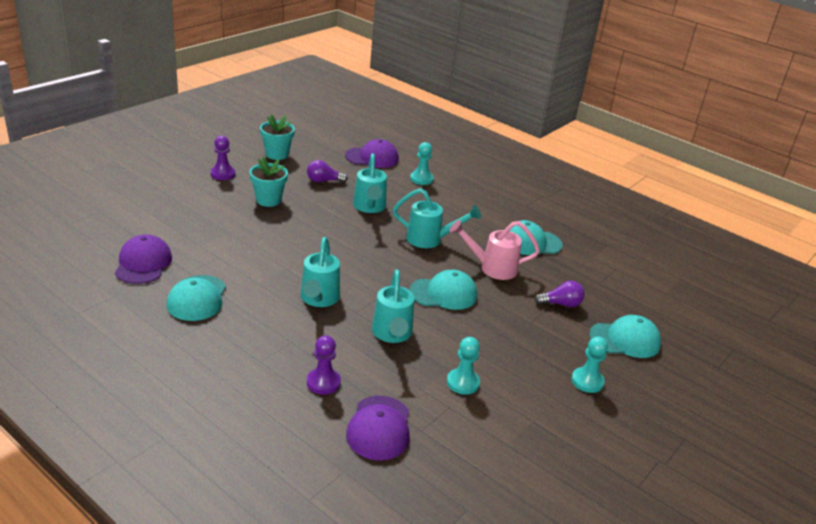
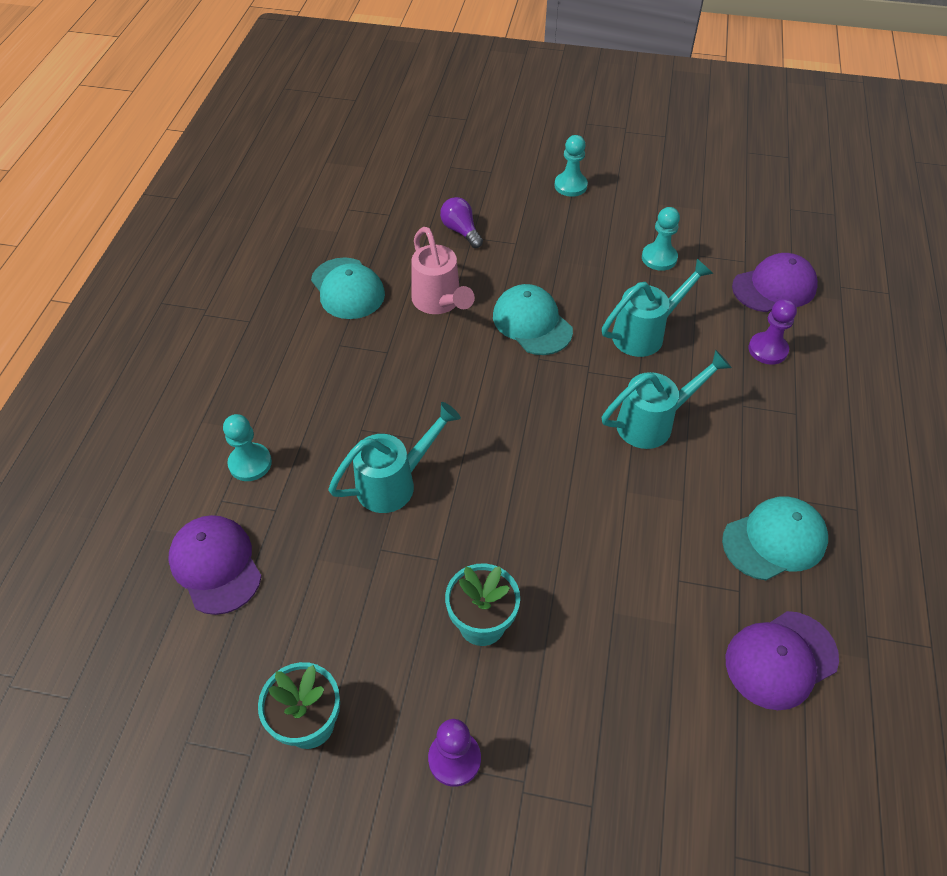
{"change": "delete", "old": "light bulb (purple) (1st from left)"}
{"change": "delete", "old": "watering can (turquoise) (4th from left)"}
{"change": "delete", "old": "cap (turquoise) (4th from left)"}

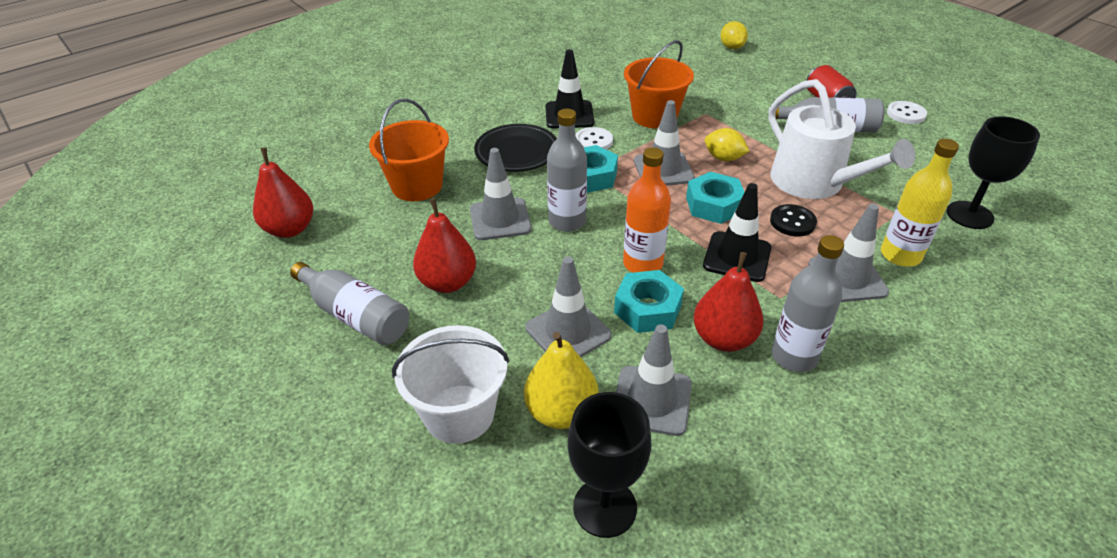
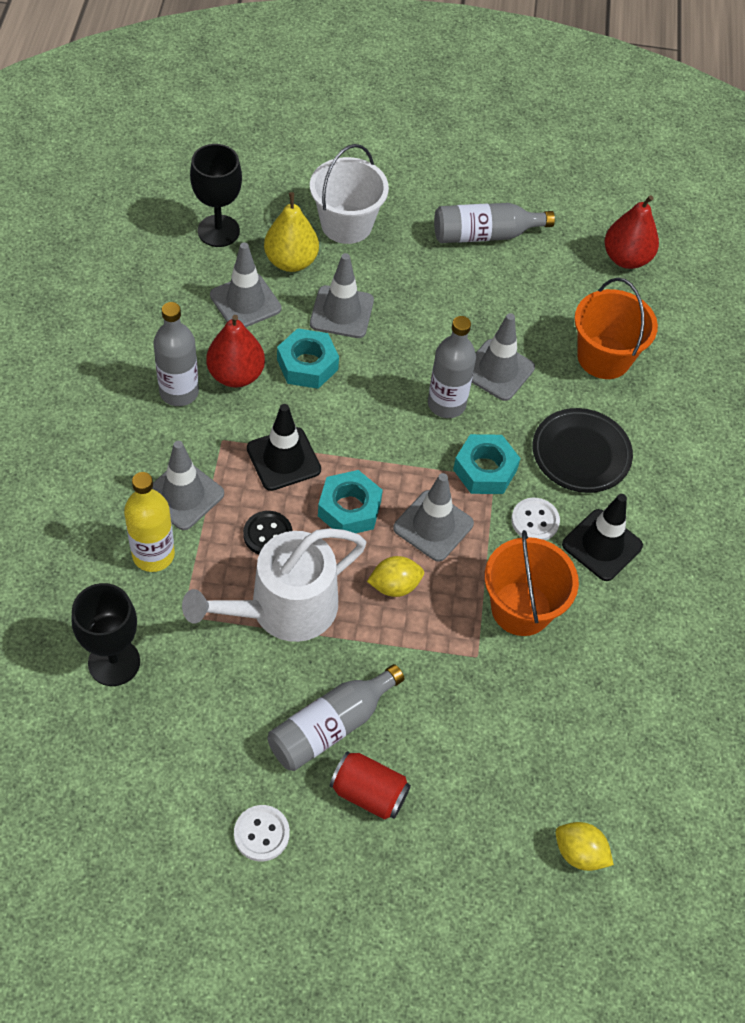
{"change": "delete", "old": "pear (red) (2nd from left)"}
{"change": "delete", "old": "bottle (orange)"}
{"change": "rotate", "old": "watering can (white)", "degrees": -45}

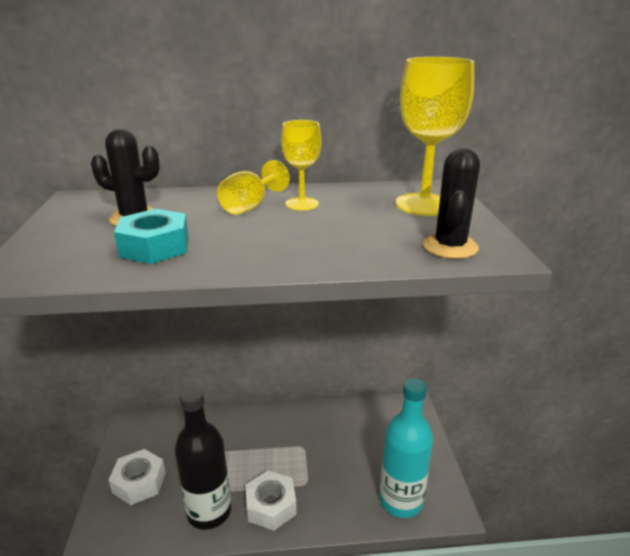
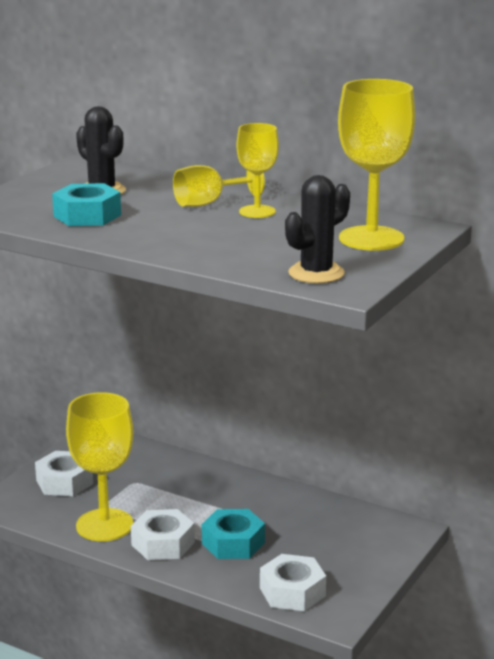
{"change": "replace", "old": "bottle (black)", "new": "goblet (yellow) (1st from left)"}
{"change": "replace", "old": "bottle (turquoise)", "new": "nut (white) (3rd from left)"}
{"change": "insert", "new": "nut (turquoise) (2nd from left)"}

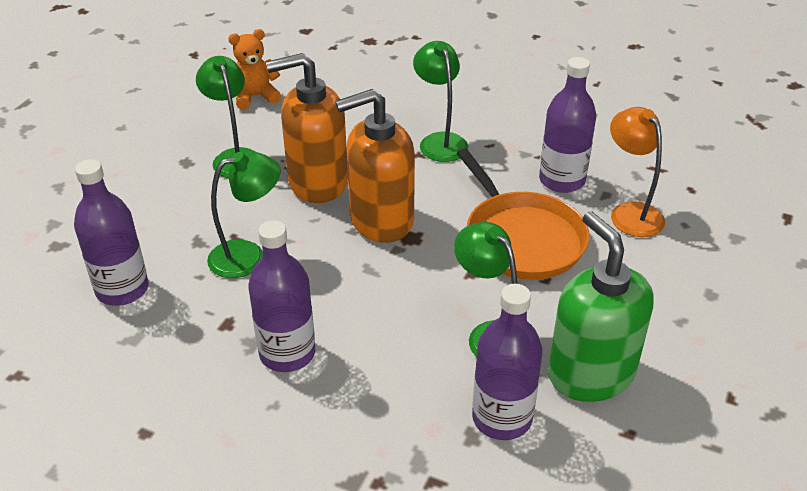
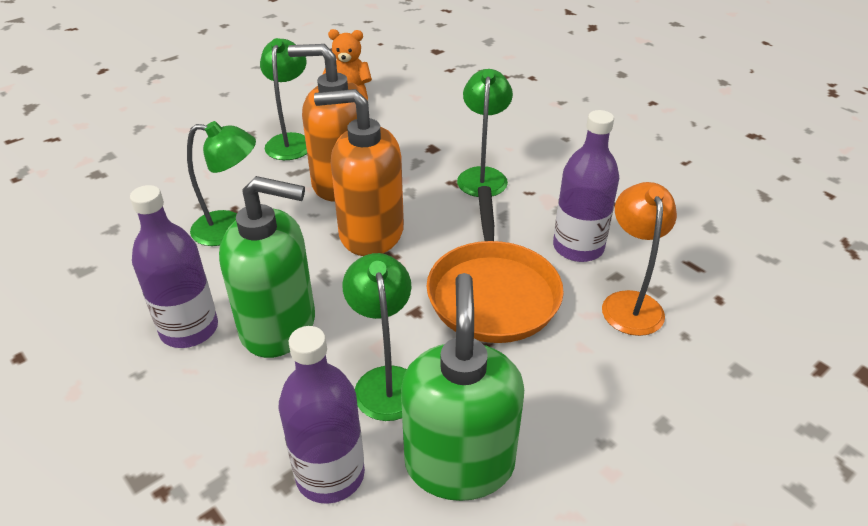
{"change": "delete", "old": "bottle (purple) (1st from left)"}
{"change": "insert", "new": "soap dispenser (green) (1st from left)"}

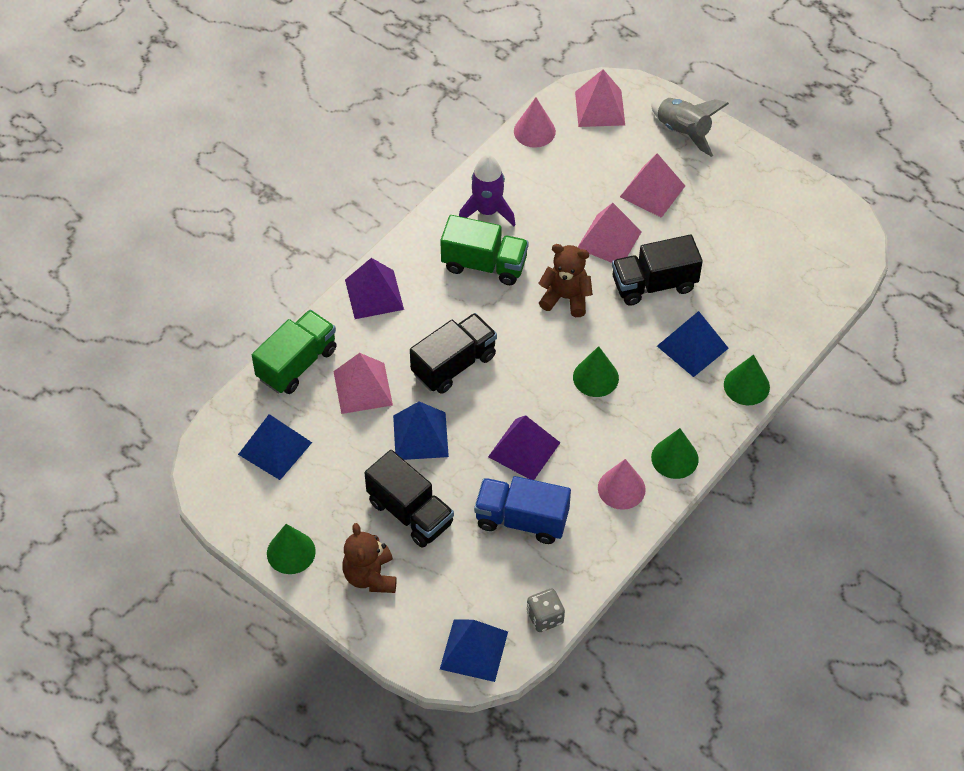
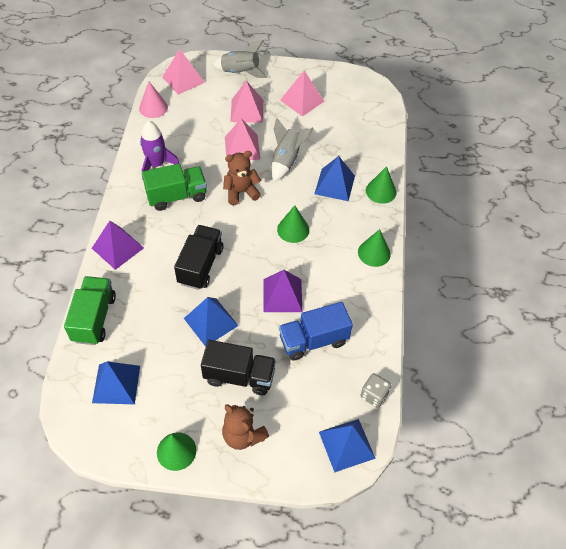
{"change": "move", "old": "pyramid (pink) (1st from left in the first image)", "new": "pyramid (pink) (4th from left)"}
{"change": "delete", "old": "cone (pink) (2nd from left)"}
{"change": "replace", "old": "truck (black) (3rd from left)", "new": "rocket (grey) (2nd from left)"}

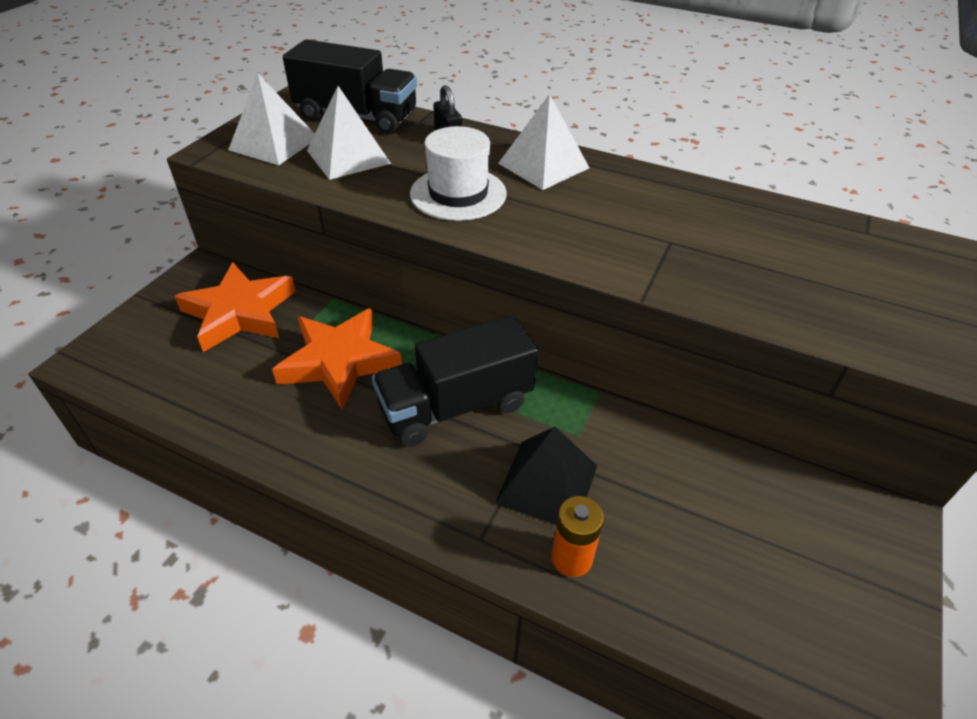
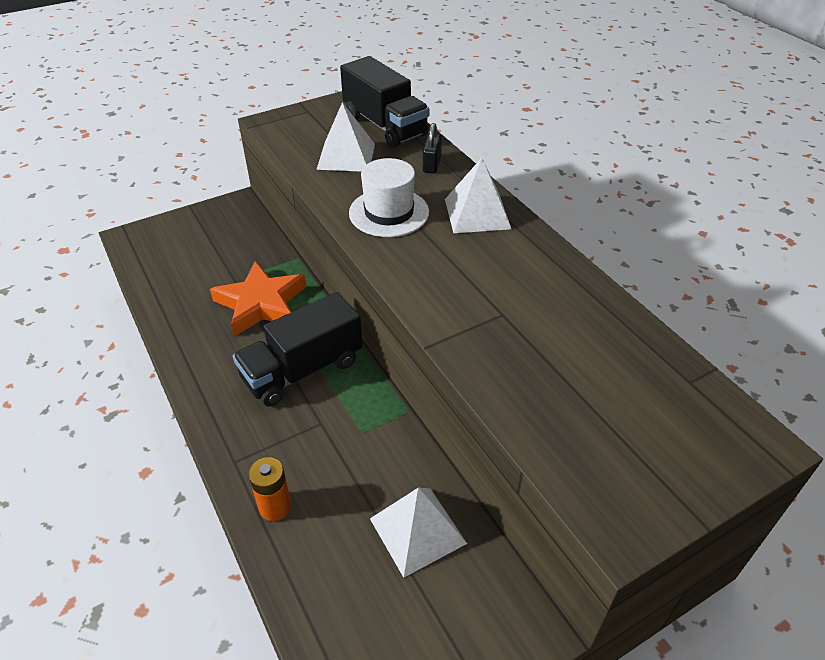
{"change": "delete", "old": "star (orange) (1st from left)"}
{"change": "move", "old": "pyramid (white) (1st from left in the first image)", "new": "pyramid (white) (2nd from left)"}
{"change": "rotate", "old": "truck (black) (2nd from left in the first image)", "degrees": -45}
{"change": "delete", "old": "pyramid (black)"}

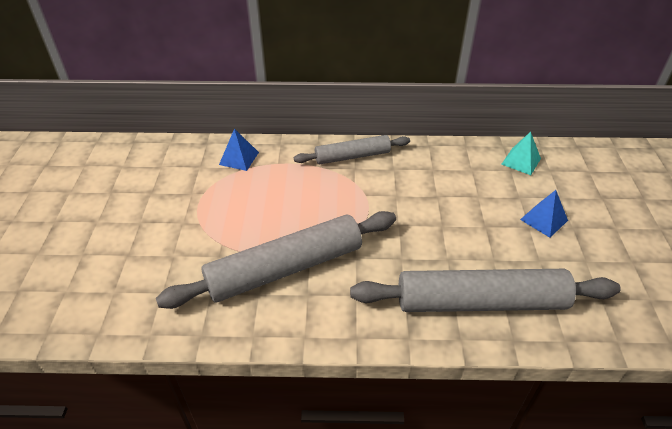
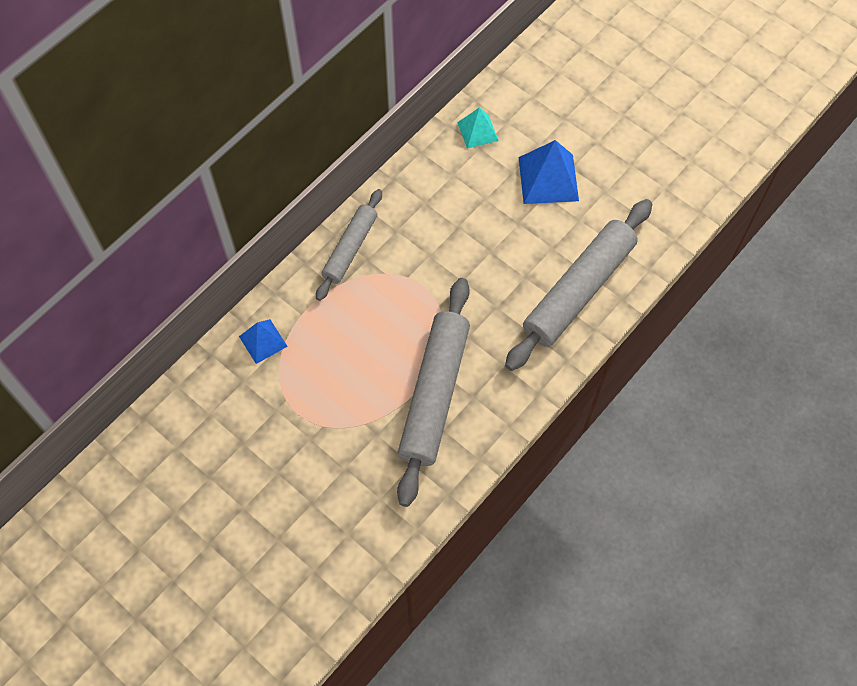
{"change": "resize", "old": "pyramid (blue) (2nd from left)", "factor": 1.64}

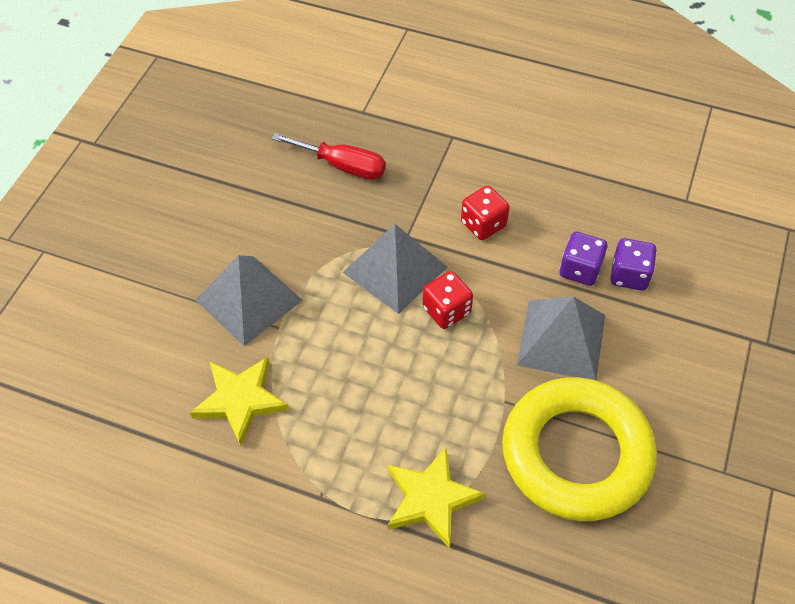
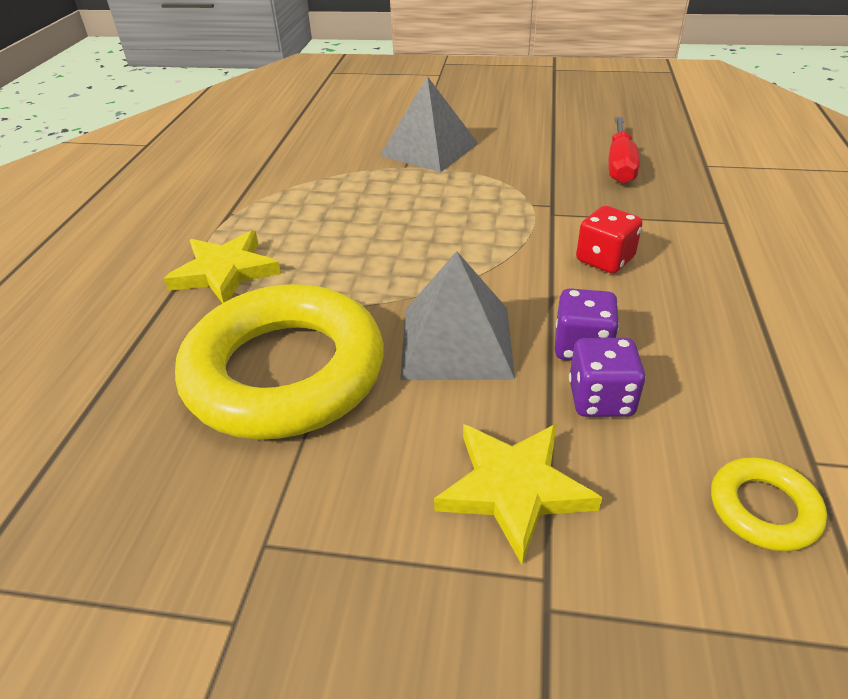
{"change": "move", "old": "star (yellow) (1st from left in the first image)", "new": "star (yellow) (2nd from left)"}
{"change": "delete", "old": "pyramid (grey) (2nd from left)"}
{"change": "delete", "old": "dice (red) (1st from left)"}
{"change": "insert", "new": "ring (yellow) (2nd from left)"}

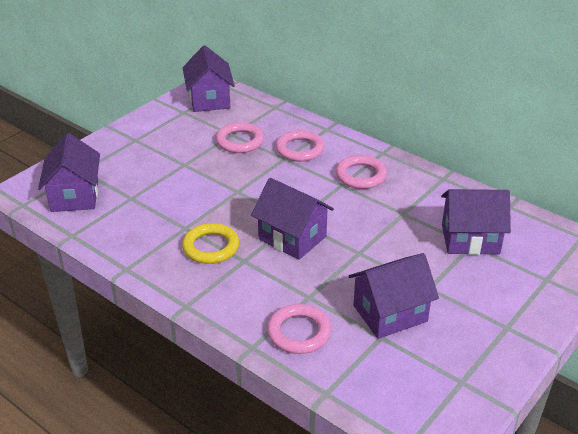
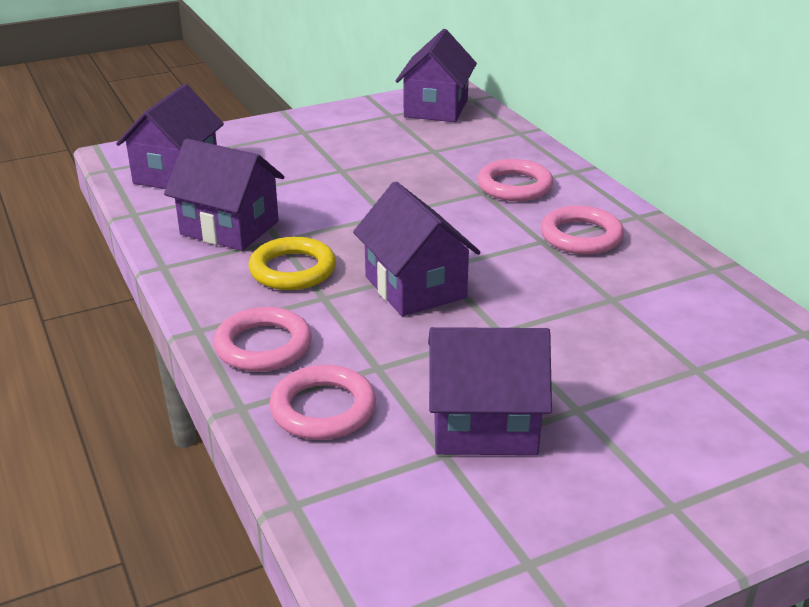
{"change": "move", "old": "ring (pink) (1st from left)"}
{"change": "move", "old": "house (purple) (5th from left in the first image)", "new": "house (purple) (2nd from left)"}

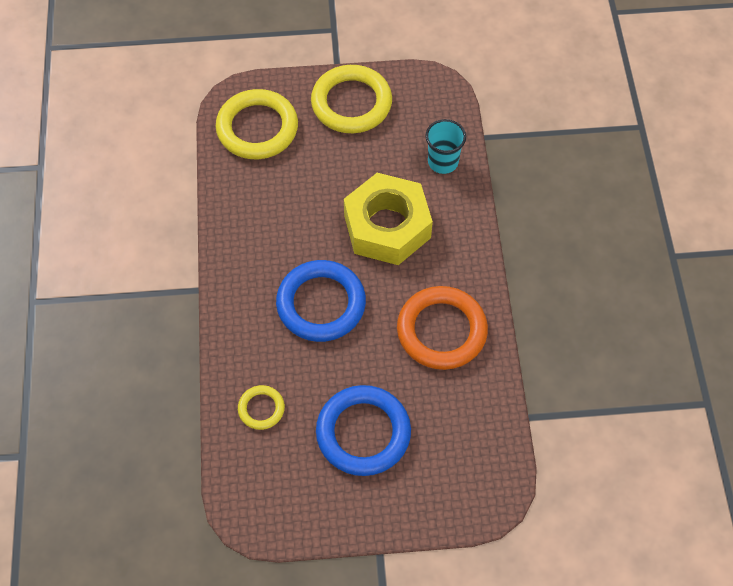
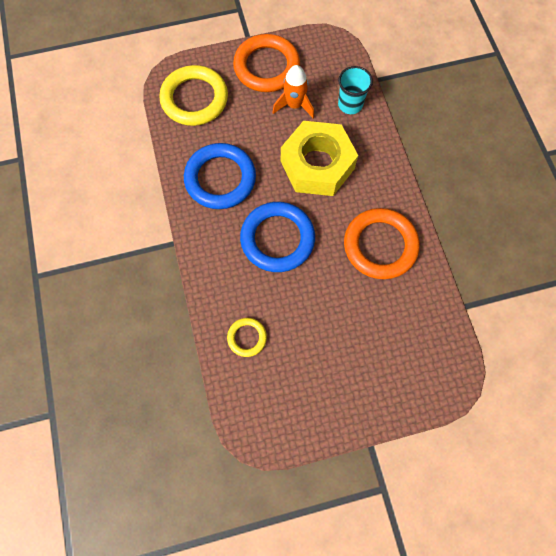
{"change": "recolor", "old": "ring (yellow) (3rd from left)", "new": "ring (orange) (1st from left)"}
{"change": "move", "old": "ring (blue) (2nd from left in the first image)", "new": "ring (blue) (1st from left)"}
{"change": "insert", "new": "rocket (orange)"}

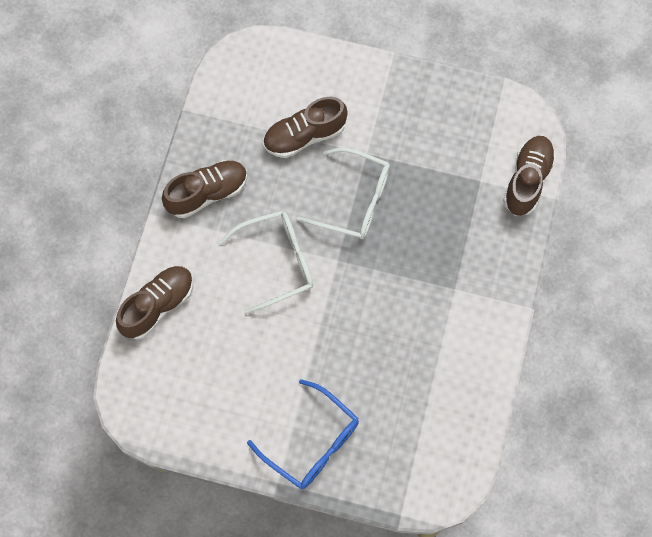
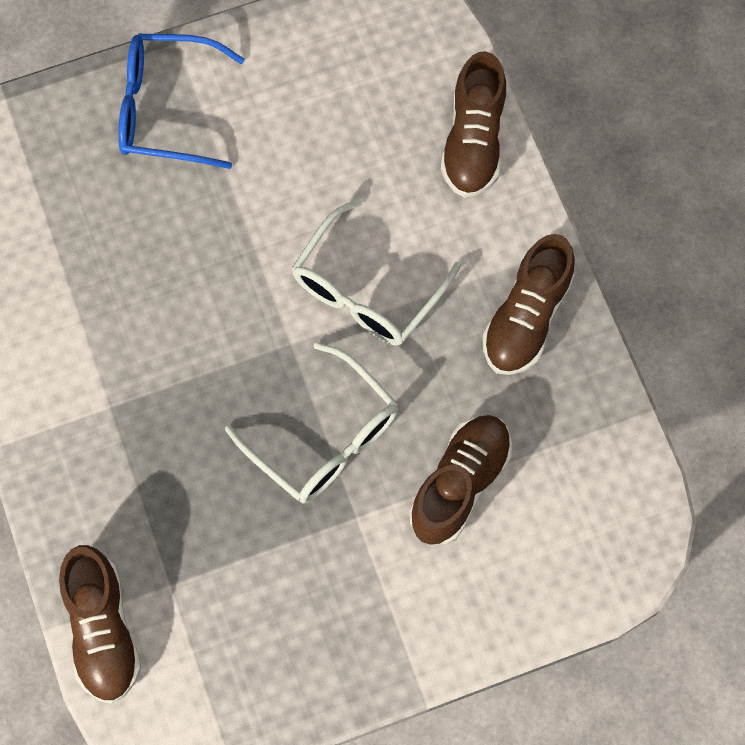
{"change": "rotate", "old": "glasses (white) (2nd from left in the first image)", "degrees": -120}

